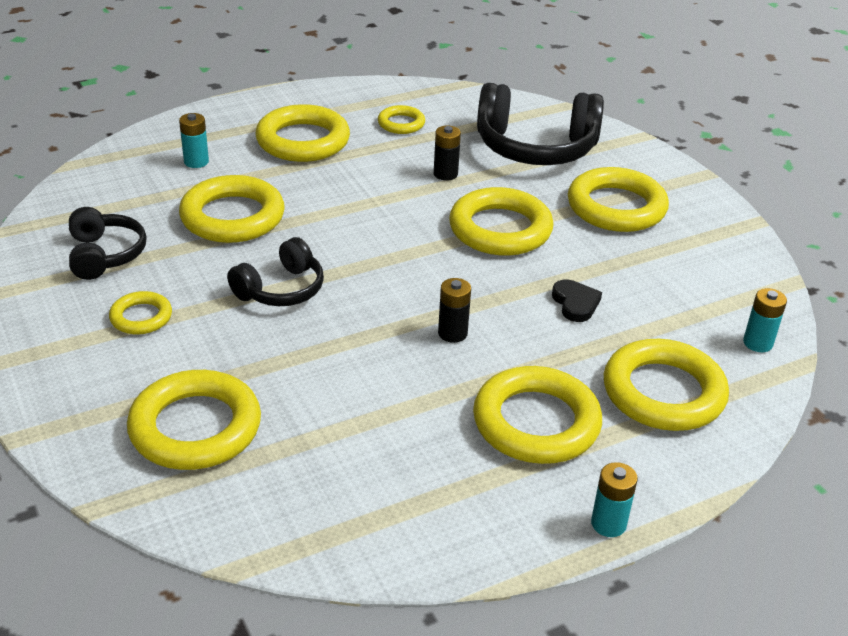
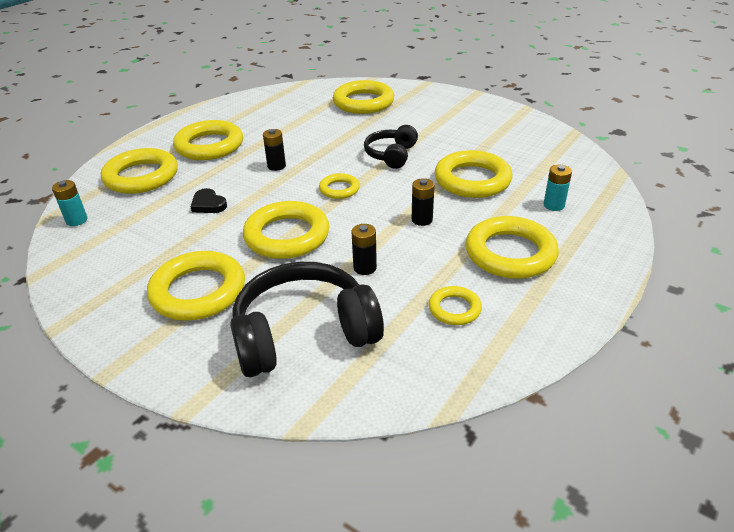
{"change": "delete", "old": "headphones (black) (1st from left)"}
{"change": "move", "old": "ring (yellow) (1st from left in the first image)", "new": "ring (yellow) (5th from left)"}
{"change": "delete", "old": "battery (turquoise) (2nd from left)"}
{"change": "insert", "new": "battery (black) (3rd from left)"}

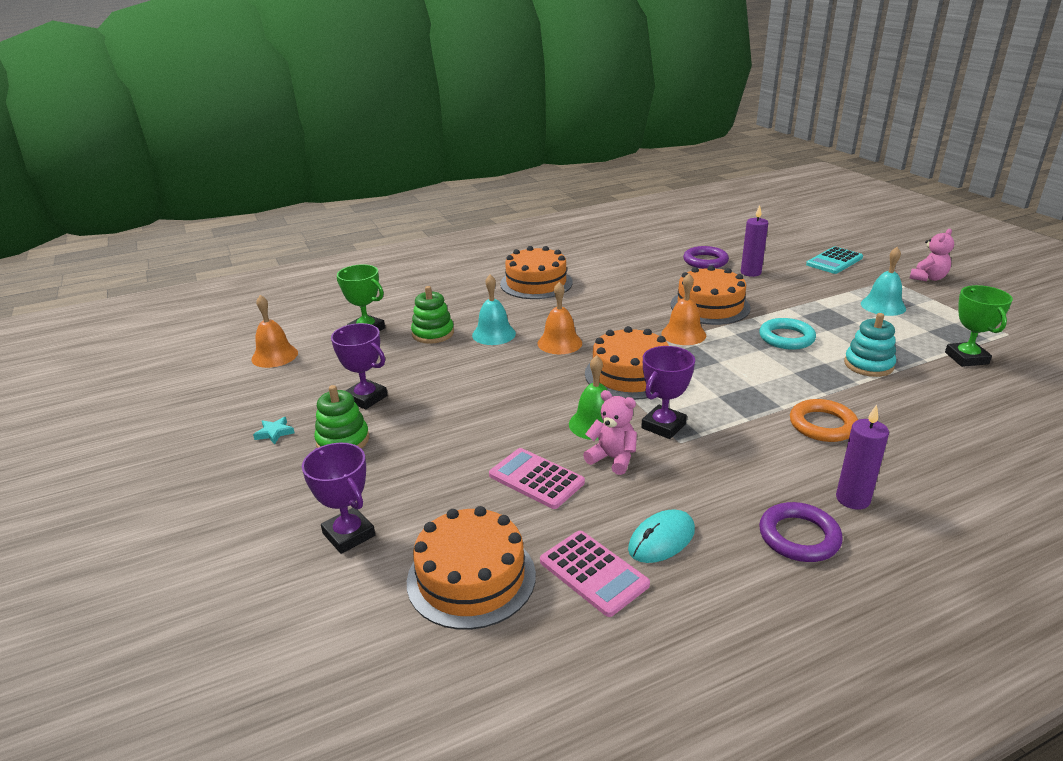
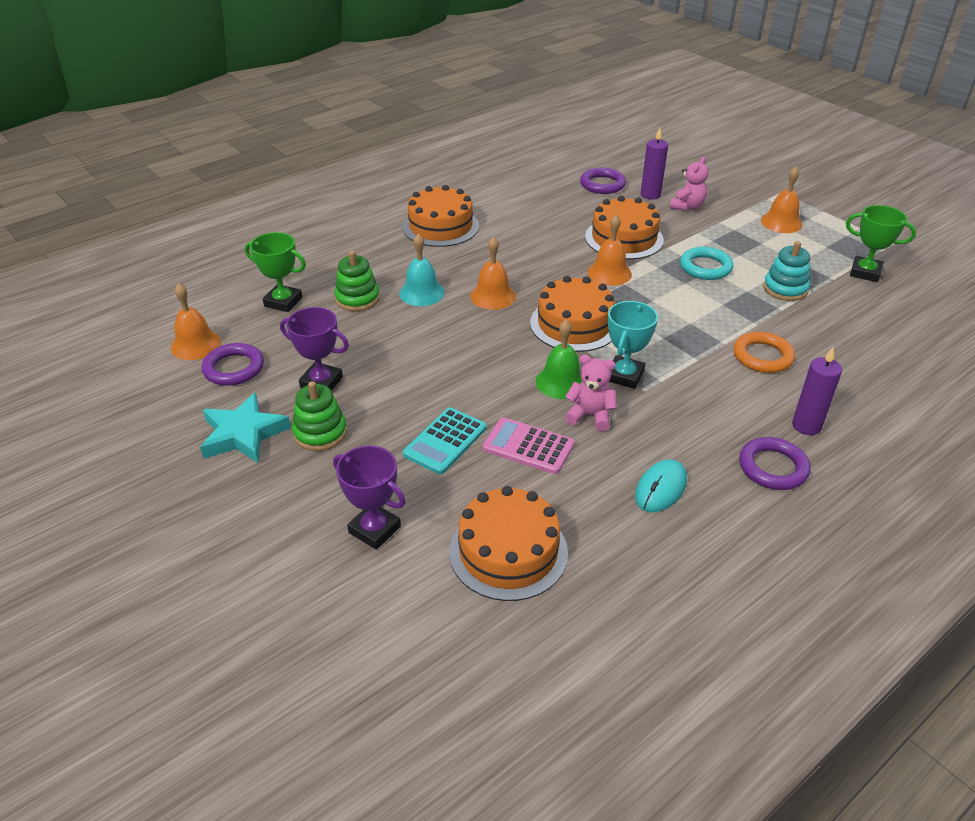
{"change": "resize", "old": "star (turquoise)", "factor": 2.22}
{"change": "delete", "old": "calculator (pink) (2nd from left)"}
{"change": "recolor", "old": "trophy (purple) (3rd from left)", "new": "trophy (turquoise)"}
{"change": "move", "old": "calculator (turquoise)"}
{"change": "recolor", "old": "bell (turquoise) (2nd from left)", "new": "bell (orange) (4th from left)"}
{"change": "move", "old": "teddy bear (pink) (2nd from left)"}
{"change": "rotate", "old": "trophy (green) (2nd from left)", "degrees": -45}
{"change": "insert", "new": "ring (purple) (1st from left)"}

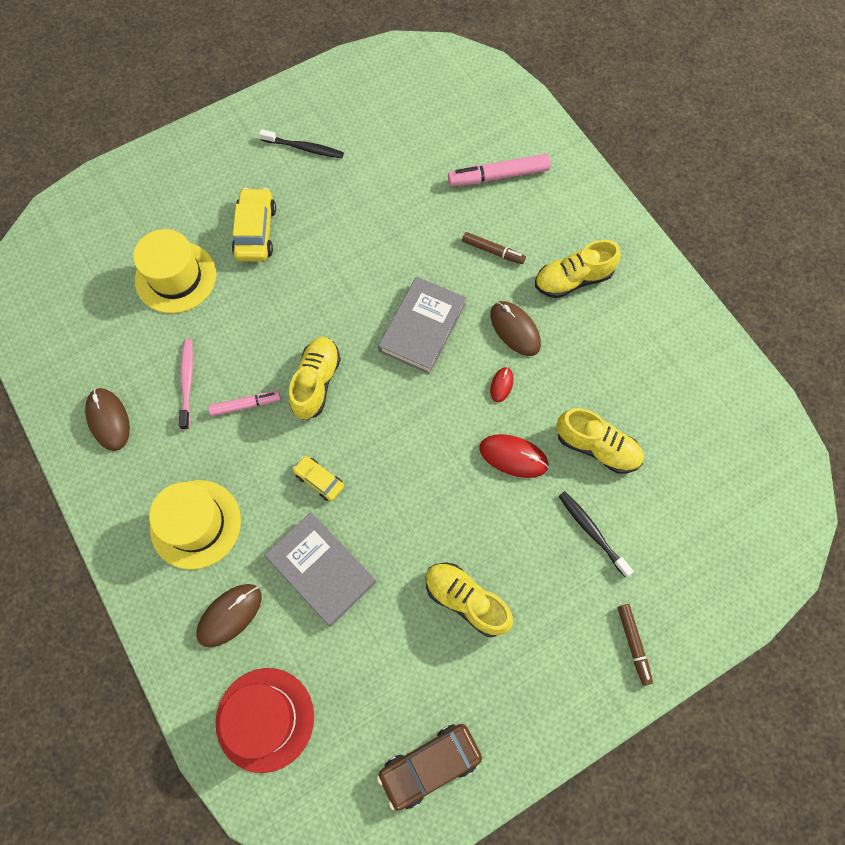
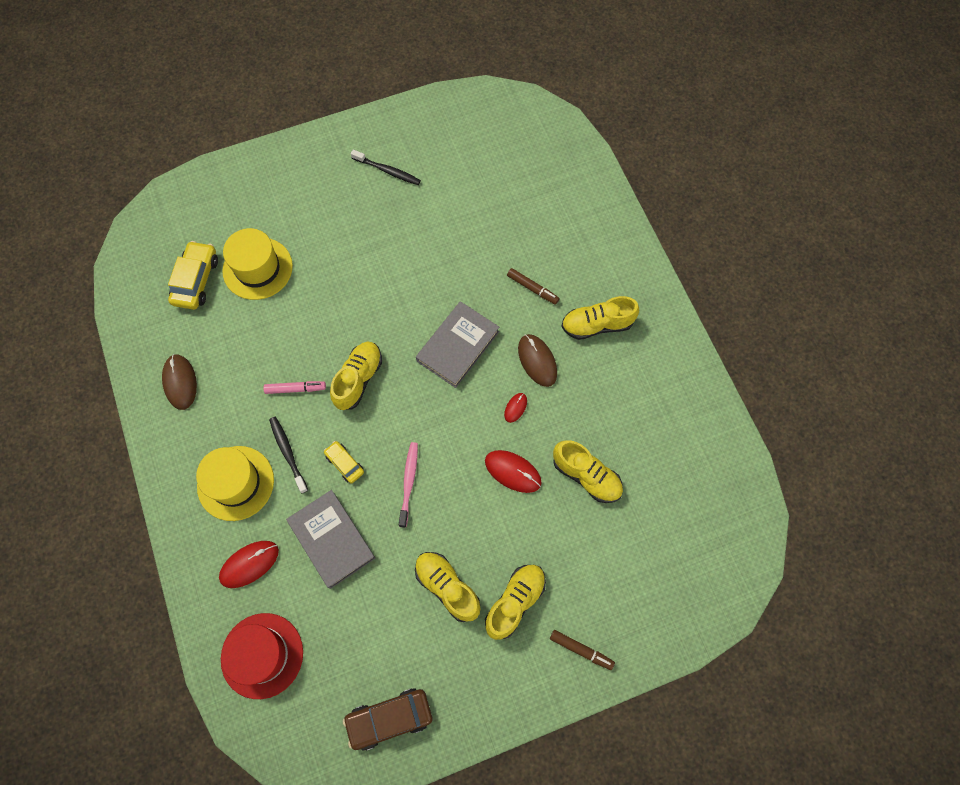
{"change": "move", "old": "toothbrush (pink)"}
{"change": "recolor", "old": "mouse (brown) (2nd from left)", "new": "mouse (red) (1st from left)"}
{"change": "move", "old": "car (yellow) (1st from left)"}
{"change": "delete", "old": "marker (pink) (2nd from left)"}
{"change": "move", "old": "toothbrush (black) (2nd from left in the first image)", "new": "toothbrush (black) (1st from left)"}
{"change": "rotate", "old": "marker (brown) (2nd from left)", "degrees": -60}
{"change": "insert", "new": "shoe (yellow) (3rd from left)"}

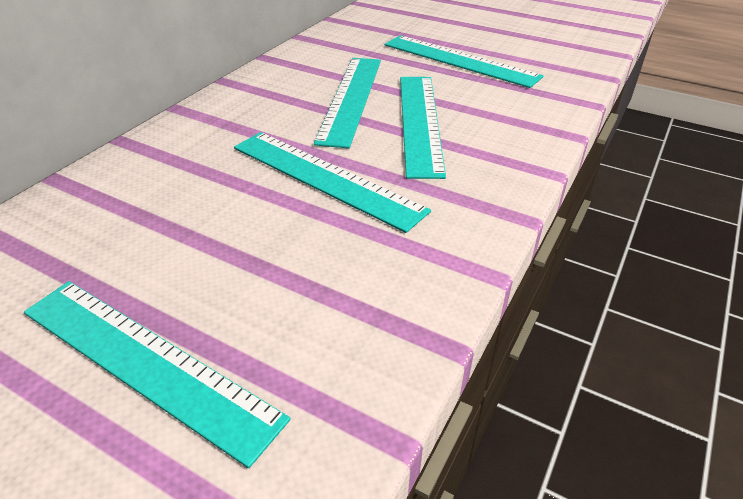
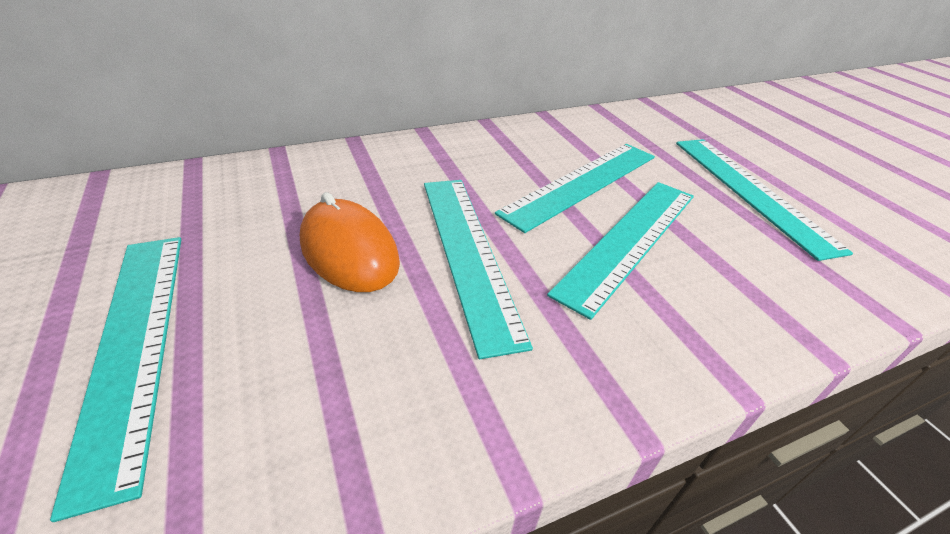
{"change": "insert", "new": "mouse (orange)"}

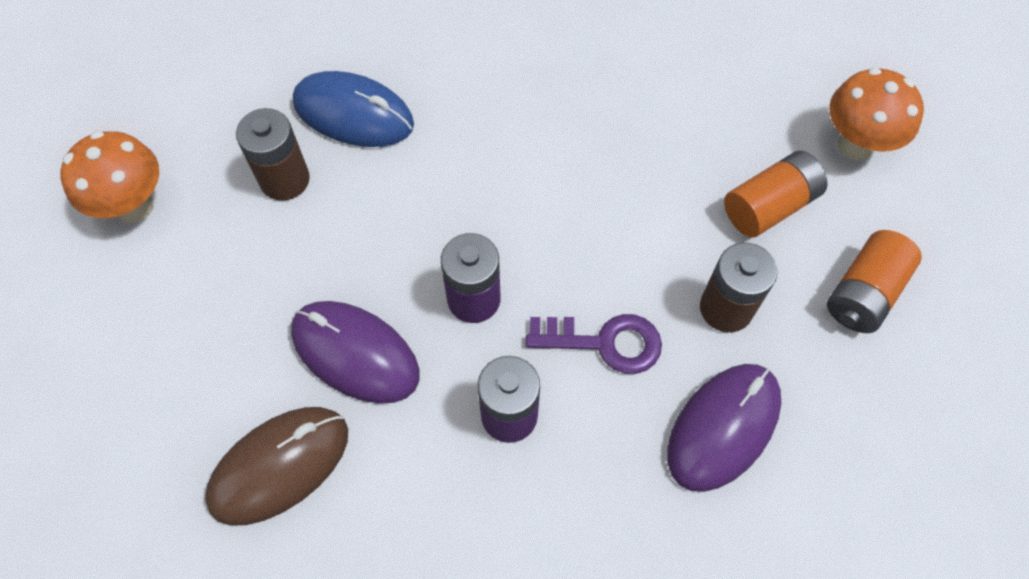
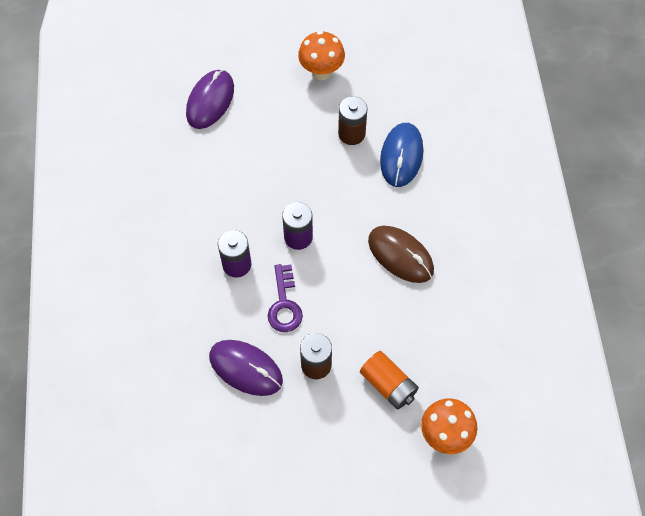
{"change": "move", "old": "mouse (brown)"}
{"change": "move", "old": "mouse (purple) (1st from left)"}
{"change": "delete", "old": "battery (orange) (2nd from left)"}

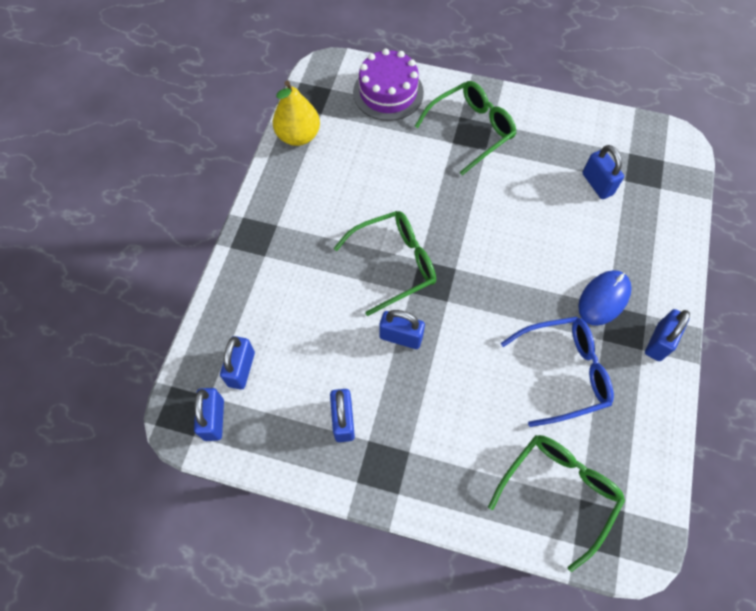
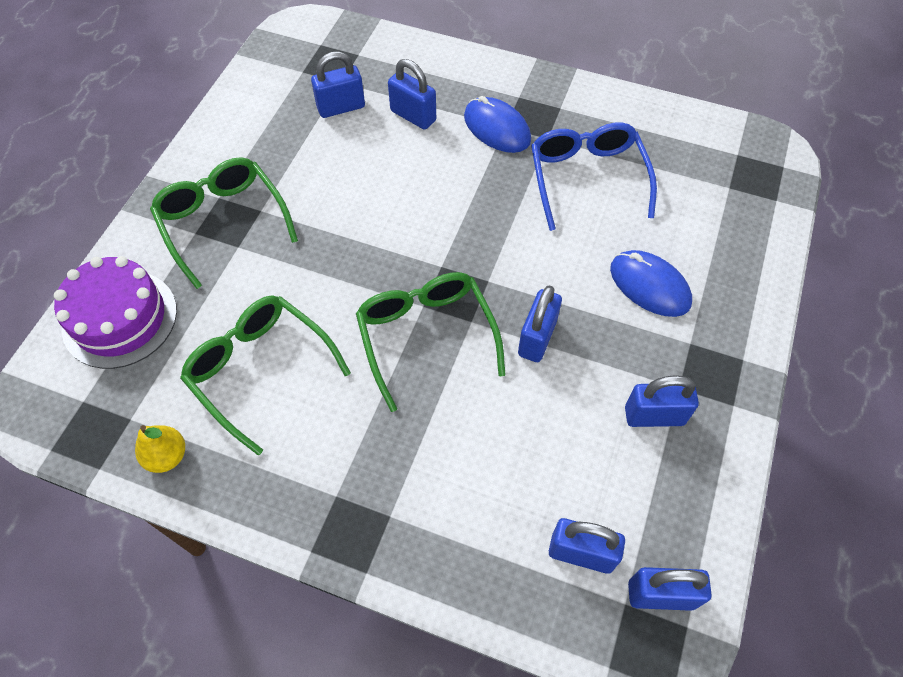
{"change": "resize", "old": "pear (yellow)", "factor": 0.6}
{"change": "move", "old": "glasses (green) (3rd from left in the first image)", "new": "glasses (green) (2nd from left)"}
{"change": "move", "old": "padlock (blue) (6th from left in the first image)", "new": "padlock (blue) (2nd from left)"}
{"change": "insert", "new": "mouse (blue) (2nd from left)"}

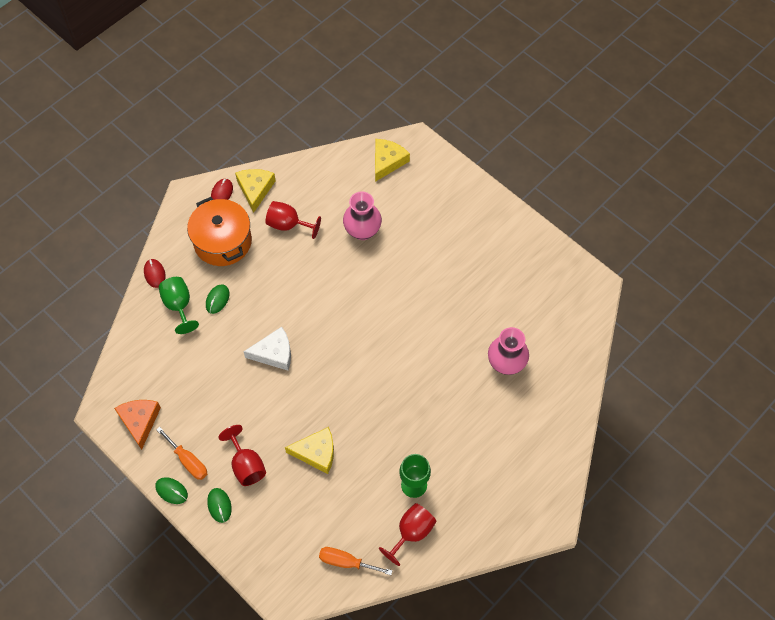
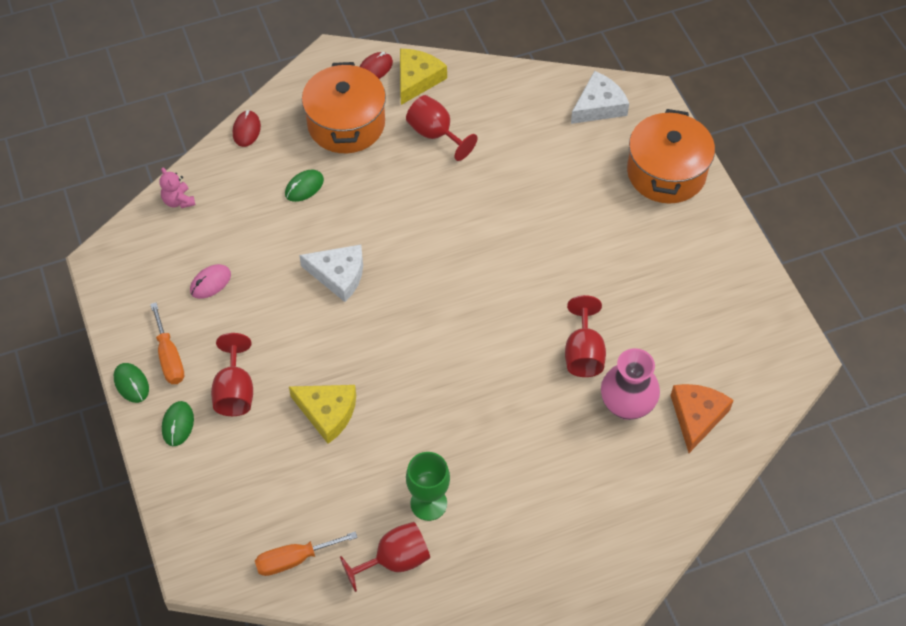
{"change": "move", "old": "cheese (orange)"}
{"change": "delete", "old": "goblet (green) (1st from left)"}
{"change": "rotate", "old": "screwdriver (orange) (2nd from left)", "degrees": -60}
{"change": "delete", "old": "vase (pink) (1st from left)"}
{"change": "recolor", "old": "cheese (yellow) (3rd from left)", "new": "cheese (white) (2nd from left)"}
{"change": "insert", "new": "teddy bear (pink)"}
{"change": "insert", "new": "mouse (pink)"}
{"change": "insert", "new": "goblet (red) (4th from left)"}
{"change": "insert", "new": "pot (orange) (2nd from left)"}

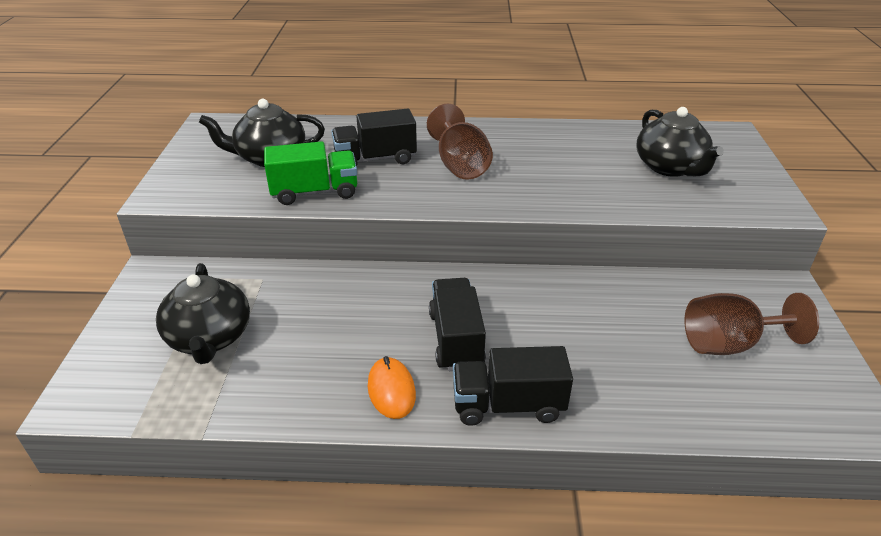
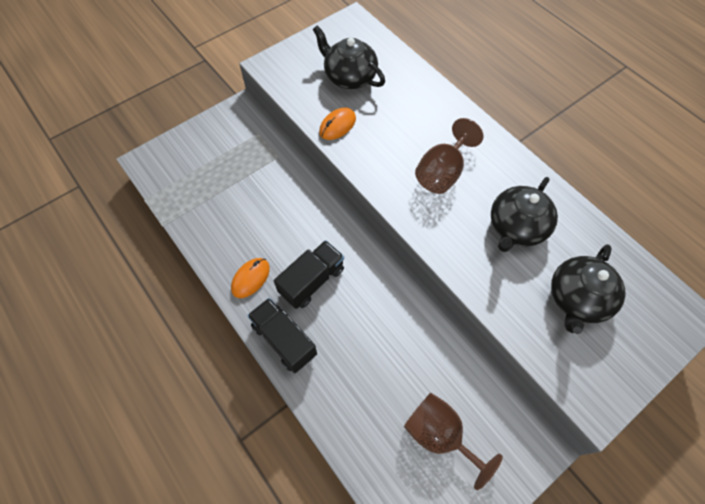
{"change": "move", "old": "teapot (black) (1st from left in the first image)", "new": "teapot (black) (2nd from left)"}
{"change": "replace", "old": "truck (green)", "new": "mouse (orange) (2nd from left)"}
{"change": "delete", "old": "truck (black) (1st from left)"}

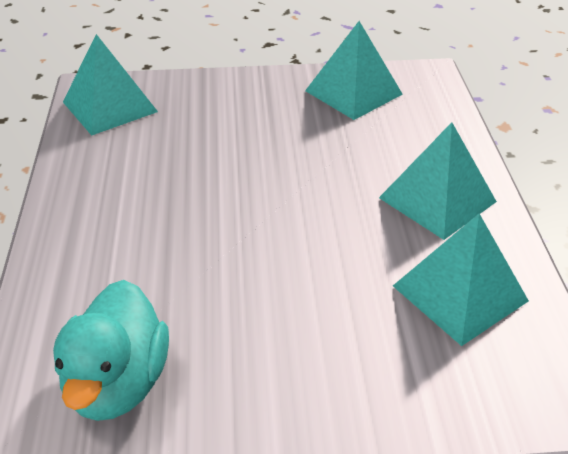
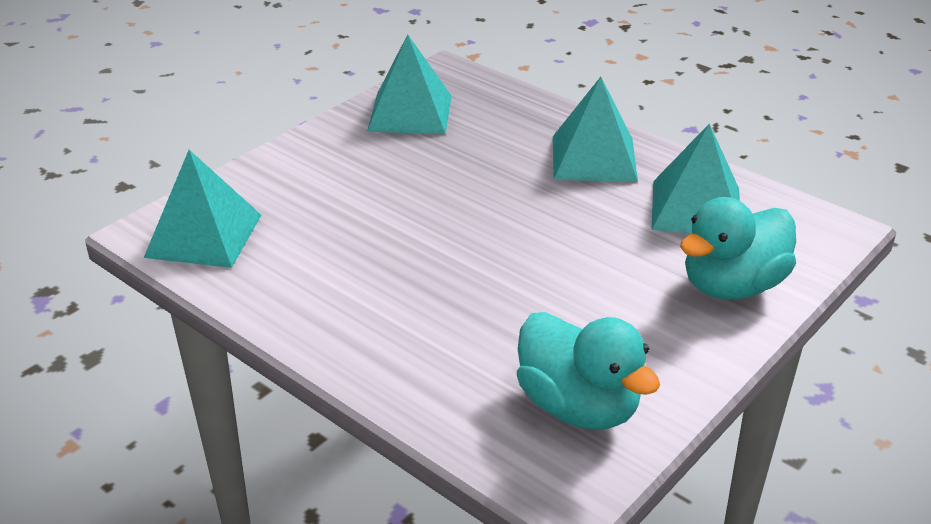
{"change": "insert", "new": "duck (turquoise) (2nd from left)"}

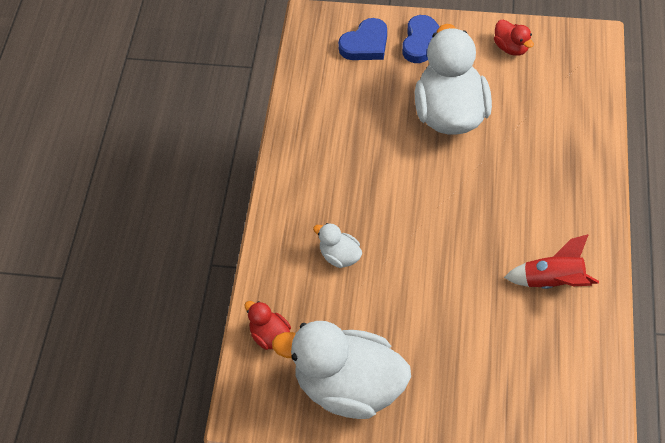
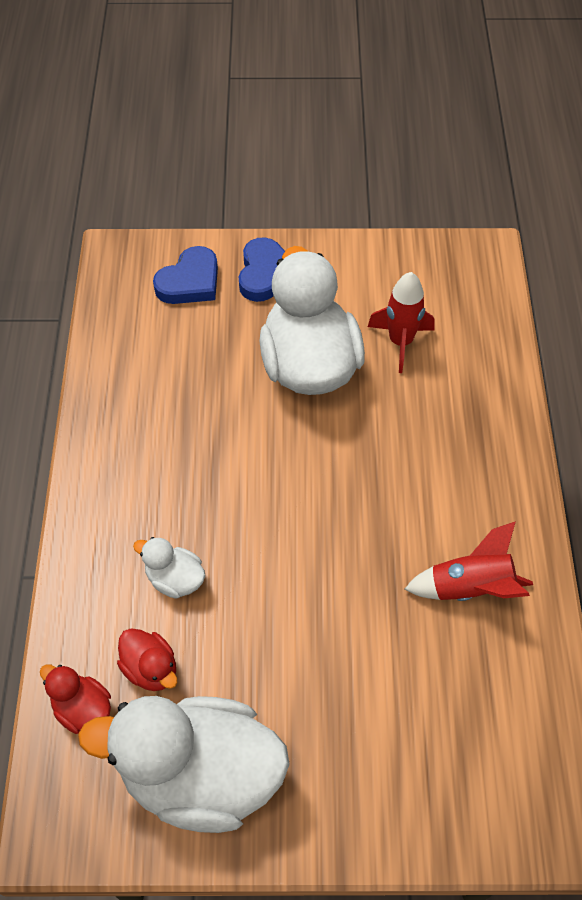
{"change": "move", "old": "duck (red) (2nd from left)"}
{"change": "insert", "new": "rocket (red) (1st from left)"}

